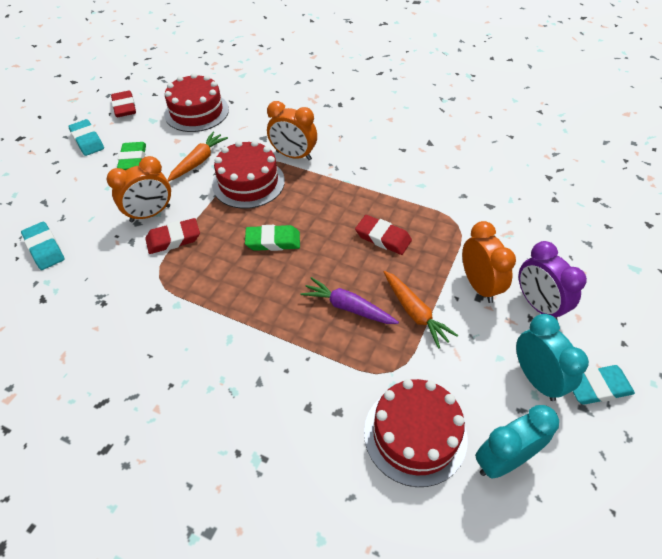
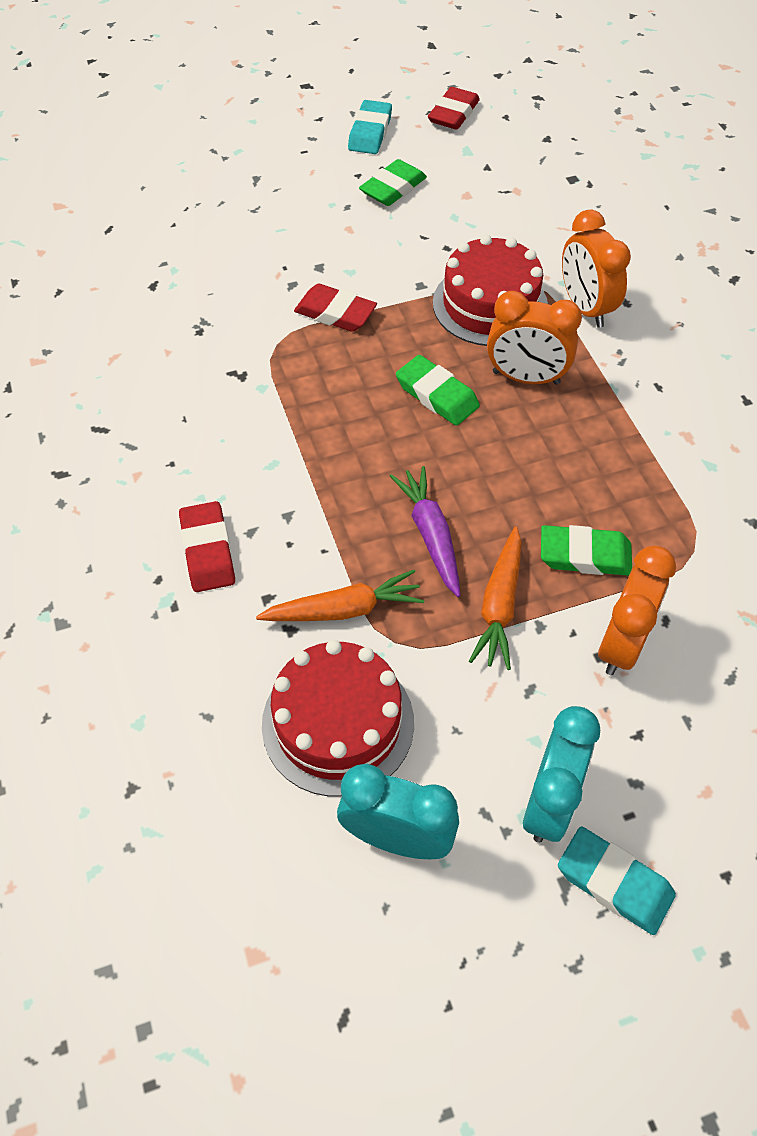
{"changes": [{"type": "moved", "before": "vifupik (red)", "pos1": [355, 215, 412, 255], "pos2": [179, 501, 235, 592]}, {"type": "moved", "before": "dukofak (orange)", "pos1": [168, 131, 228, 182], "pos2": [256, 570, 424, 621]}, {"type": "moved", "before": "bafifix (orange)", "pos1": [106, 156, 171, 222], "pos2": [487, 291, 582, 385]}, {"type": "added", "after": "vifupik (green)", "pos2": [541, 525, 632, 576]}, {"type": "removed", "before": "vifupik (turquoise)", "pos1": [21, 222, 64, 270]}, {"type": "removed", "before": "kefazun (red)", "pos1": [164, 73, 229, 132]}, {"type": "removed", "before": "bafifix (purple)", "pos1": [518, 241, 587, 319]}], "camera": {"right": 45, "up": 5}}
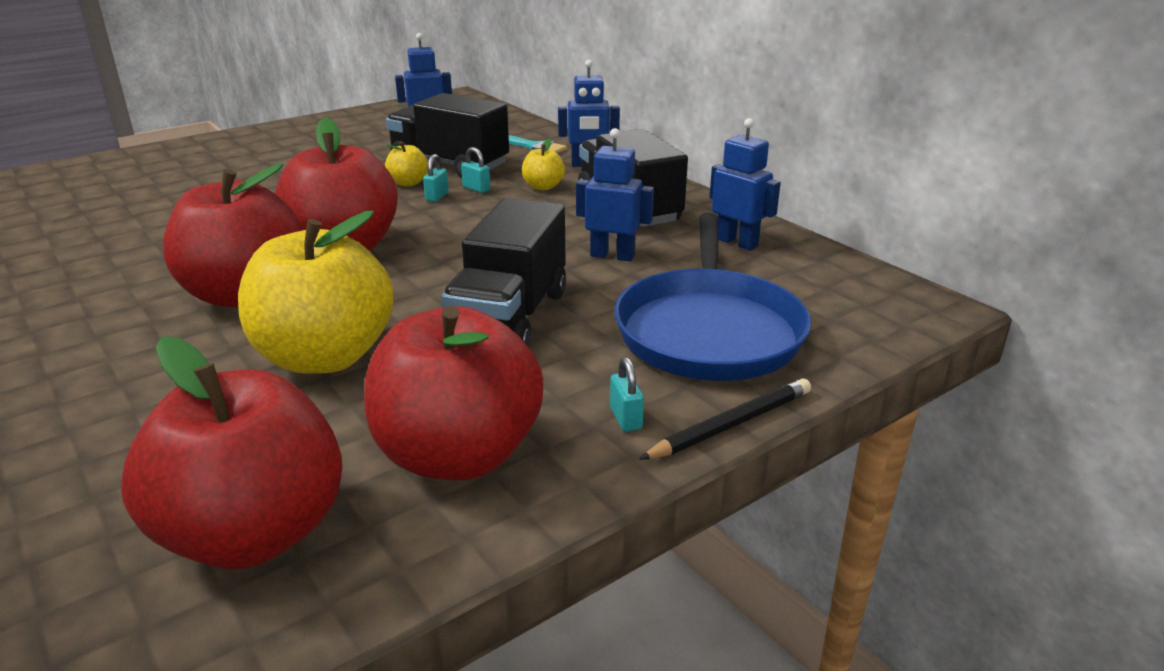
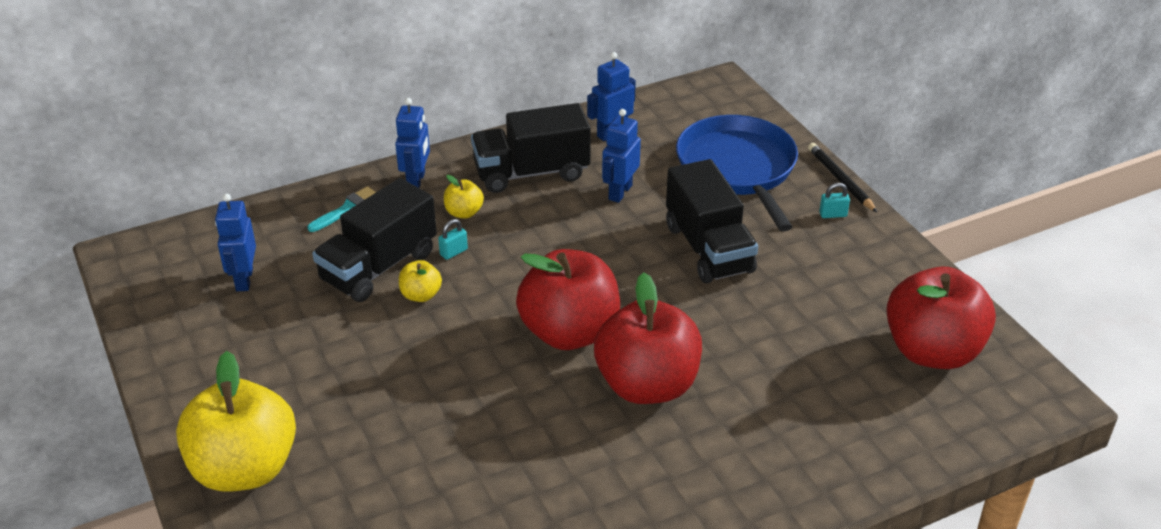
{"changes": [{"type": "moved", "before": "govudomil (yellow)", "pos1": [238, 211, 393, 374], "pos2": [176, 351, 296, 491]}, {"type": "turned", "before": "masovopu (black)", "pos1": [441, 198, 566, 346], "pos2": [666, 159, 758, 283], "turn": 45}, {"type": "turned", "before": "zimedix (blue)", "pos1": [614, 213, 811, 381], "pos2": [676, 115, 798, 232], "turn": -120}, {"type": "removed", "before": "govudomil (red)", "pos1": [364, 306, 543, 480]}, {"type": "removed", "before": "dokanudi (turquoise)", "pos1": [423, 154, 449, 202]}], "camera": {"right": -80, "up": 10}}
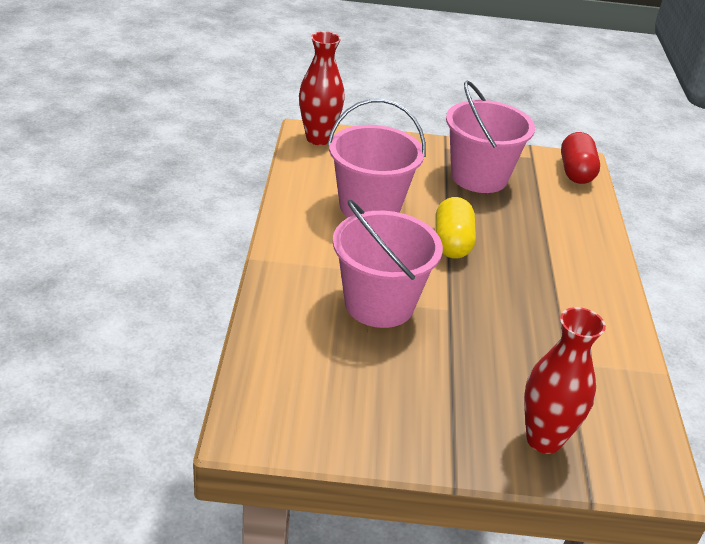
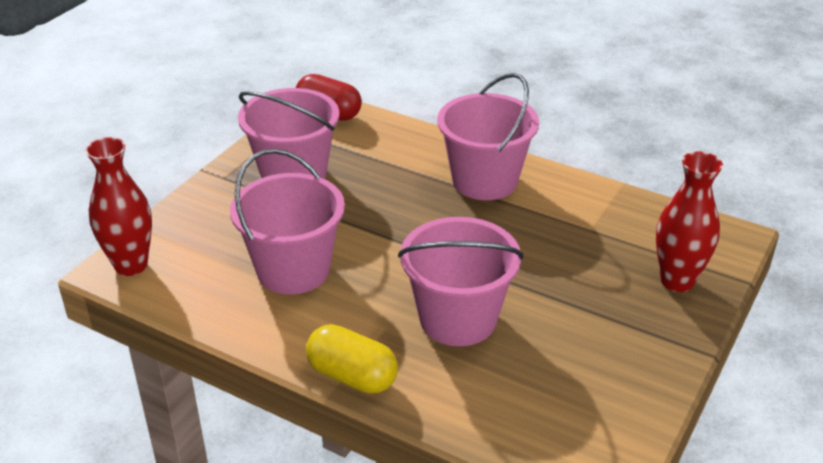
{"changes": [{"type": "moved", "before": "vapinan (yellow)", "pos1": [435, 197, 476, 259], "pos2": [306, 324, 398, 394]}, {"type": "added", "after": "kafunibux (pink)", "pos2": [437, 73, 539, 200]}], "camera": {"right": -60, "up": 0}}
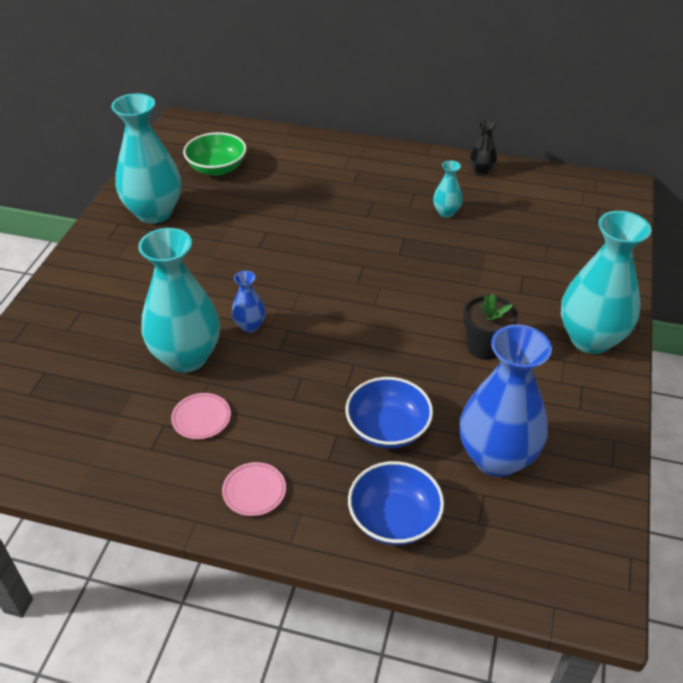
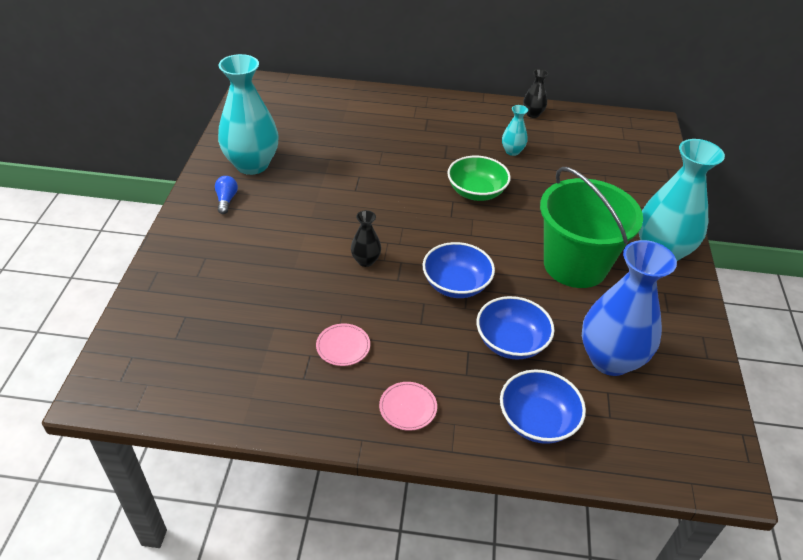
{"changes": [{"type": "added", "after": "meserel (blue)", "pos2": [215, 176, 238, 214]}, {"type": "recoloured", "before": "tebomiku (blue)", "after": "tebomiku (black)", "pos1": [232, 271, 265, 333], "pos2": [351, 210, 381, 267]}, {"type": "added", "after": "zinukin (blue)", "pos2": [423, 242, 495, 298]}, {"type": "moved", "before": "zinukin (green)", "pos1": [183, 132, 247, 176], "pos2": [447, 156, 511, 201]}, {"type": "replaced", "before": "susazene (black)", "after": "kafunibux (green)", "pos1": [463, 293, 518, 360], "pos2": [540, 167, 643, 288]}, {"type": "removed", "before": "tebomiku (turquoise)", "pos1": [138, 228, 220, 373]}], "camera": {"right": -10, "up": 0}}
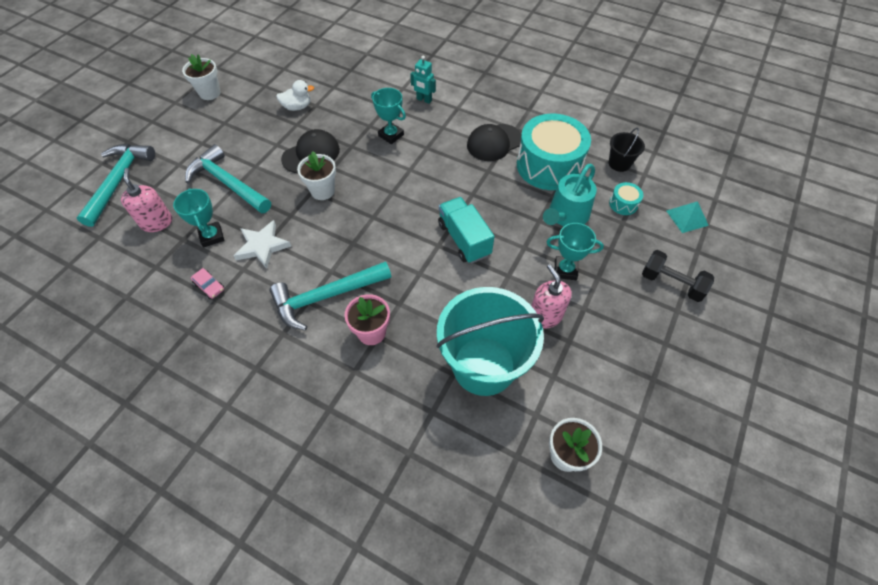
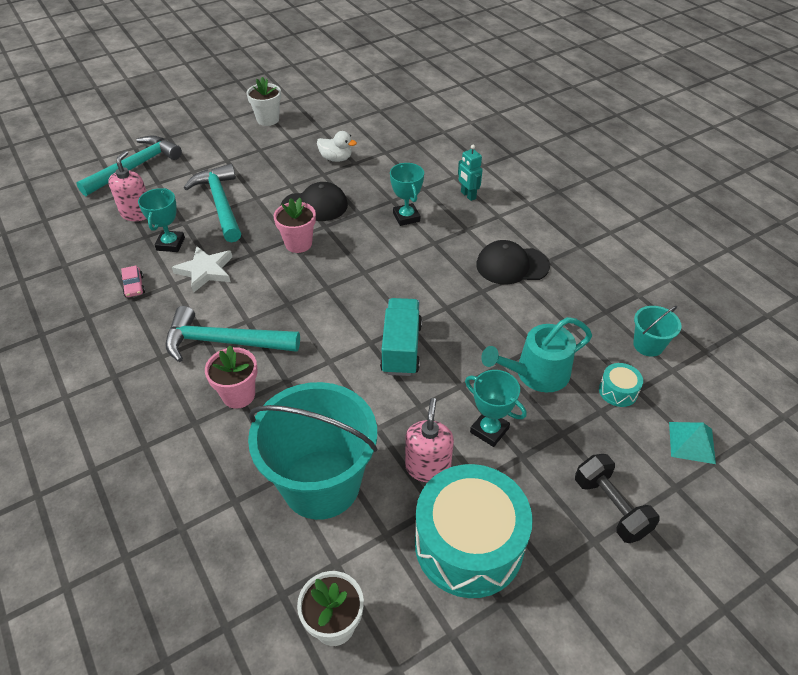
{"changes": [{"type": "recoloured", "before": "susazene (white)", "after": "susazene (pink)", "pos1": [297, 151, 336, 200], "pos2": [274, 198, 316, 253]}, {"type": "moved", "before": "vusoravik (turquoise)", "pos1": [517, 114, 591, 190], "pos2": [415, 464, 533, 598]}, {"type": "recoloured", "before": "kafunibux (black)", "after": "kafunibux (turquoise)", "pos1": [609, 128, 645, 172], "pos2": [633, 306, 682, 357]}], "camera": {"right": 30, "up": -10}}
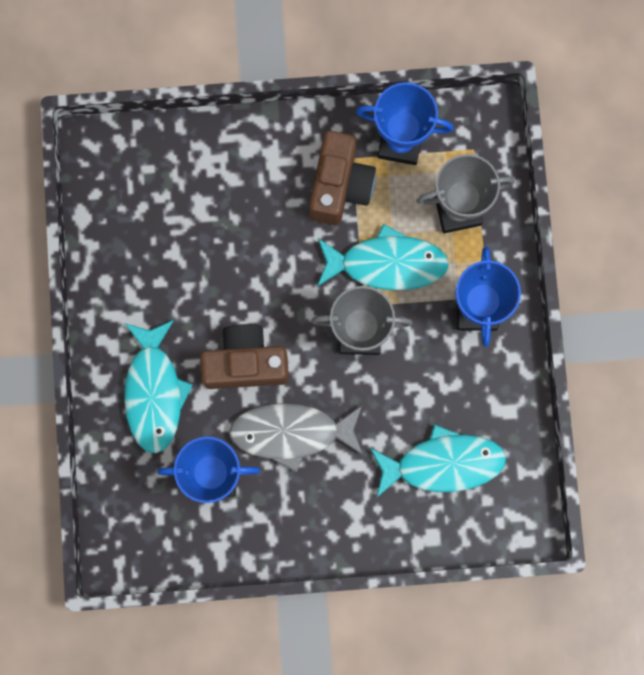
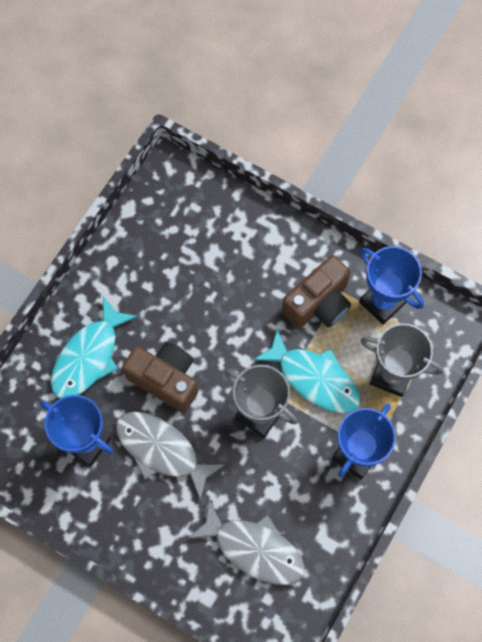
{"changes": [{"type": "recoloured", "before": "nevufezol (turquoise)", "after": "nevufezol (grey)", "pos1": [370, 424, 506, 498], "pos2": [187, 500, 305, 585]}], "camera": {"right": 35, "up": -10}}
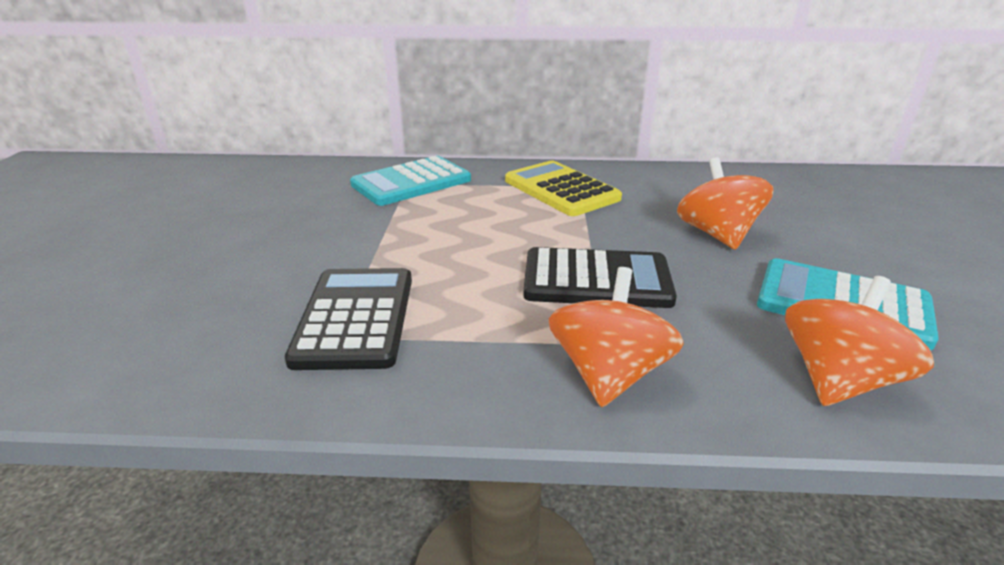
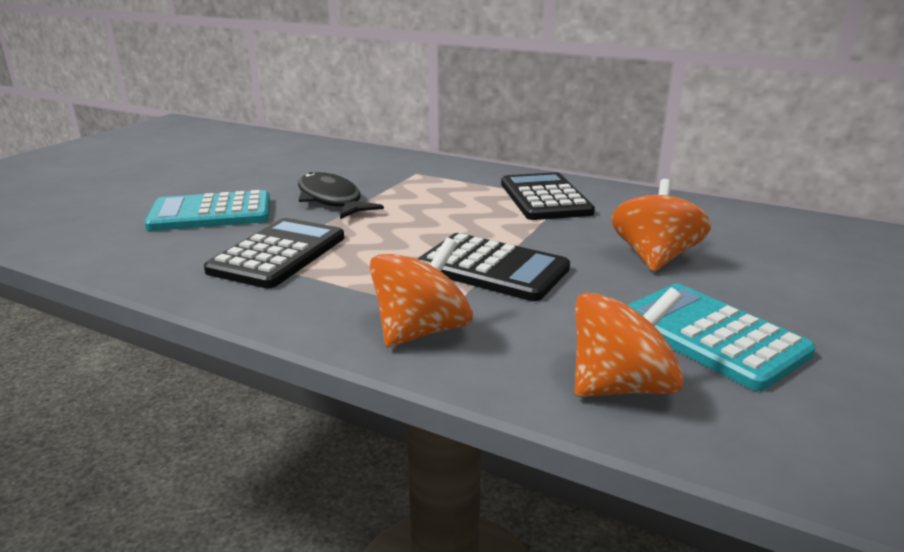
{"changes": [{"type": "moved", "before": "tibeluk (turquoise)", "pos1": [350, 156, 471, 206], "pos2": [144, 190, 270, 231]}, {"type": "added", "after": "nevufezol (black)", "pos2": [298, 172, 384, 219]}, {"type": "recoloured", "before": "tibeluk (yellow)", "after": "tibeluk (black)", "pos1": [505, 161, 622, 216], "pos2": [501, 172, 595, 220]}], "camera": {"right": 25, "up": -5}}
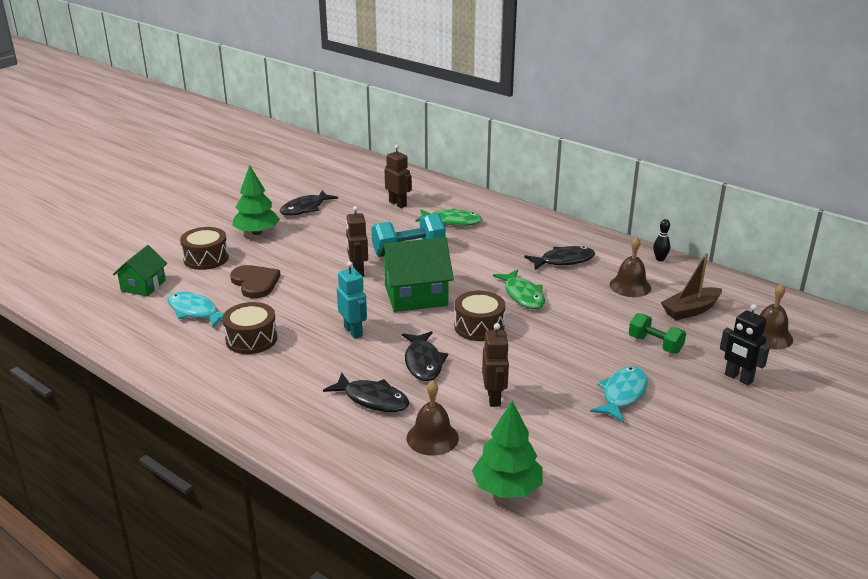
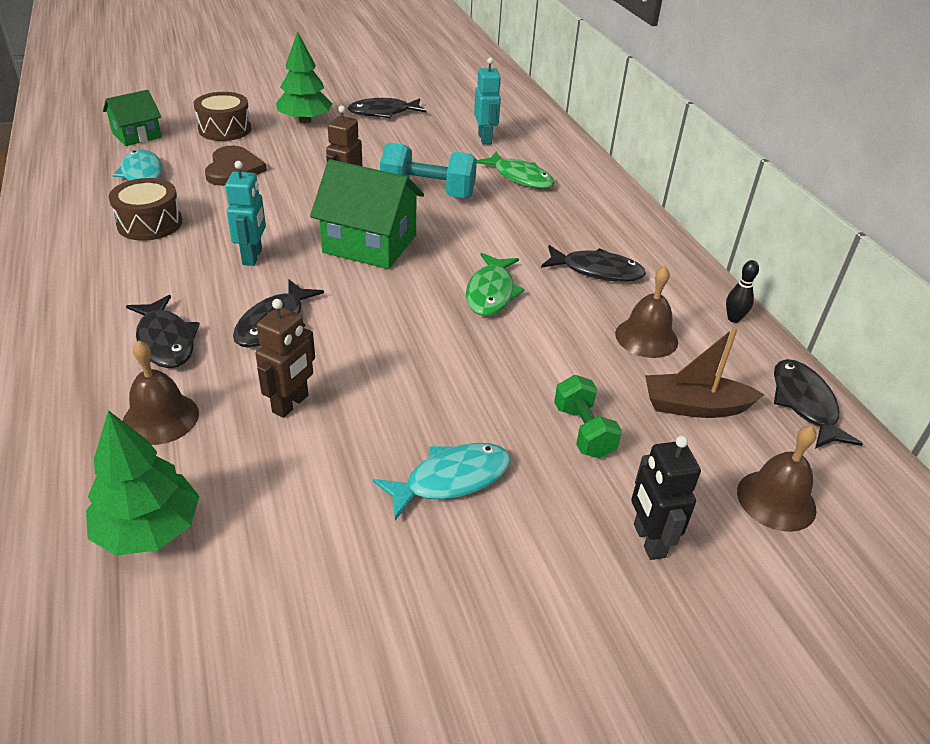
{"changes": [{"type": "recoloured", "before": "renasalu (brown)", "after": "renasalu (turquoise)", "pos1": [385, 145, 412, 208], "pos2": [474, 57, 501, 145]}, {"type": "added", "after": "nevufezol (black)", "pos2": [774, 359, 863, 449]}, {"type": "removed", "before": "vusoravik (brown)", "pos1": [454, 291, 505, 341]}], "camera": {"right": 30, "up": 10}}
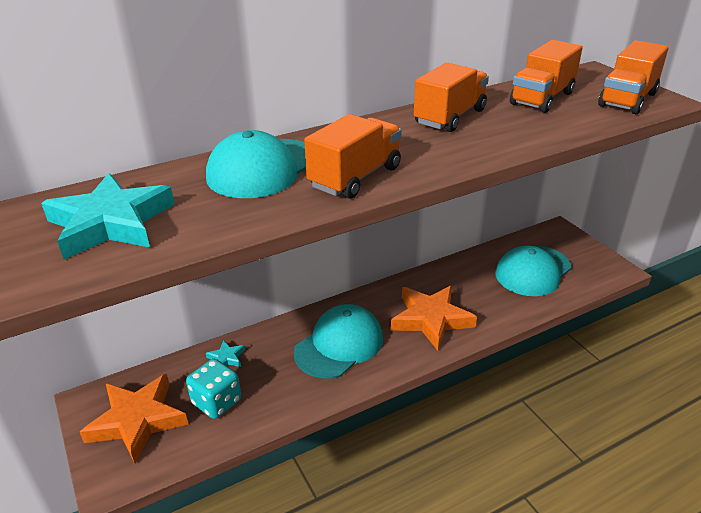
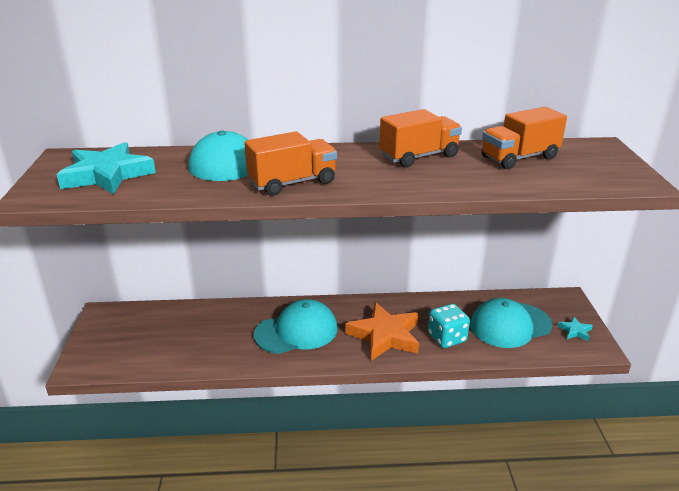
{"changes": [{"type": "moved", "before": "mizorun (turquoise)", "pos1": [186, 359, 241, 419], "pos2": [428, 303, 470, 348]}, {"type": "moved", "before": "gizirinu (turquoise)", "pos1": [206, 340, 245, 367], "pos2": [558, 317, 593, 341]}, {"type": "removed", "before": "gizirinu (orange)", "pos1": [80, 374, 189, 464]}, {"type": "removed", "before": "masovopu (orange)", "pos1": [598, 40, 669, 114]}], "camera": {"right": 25, "up": -5}}
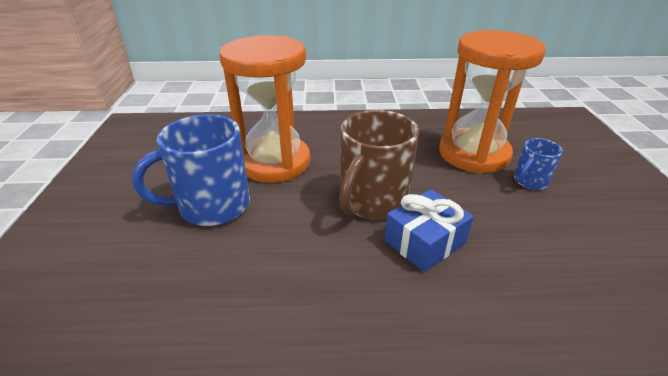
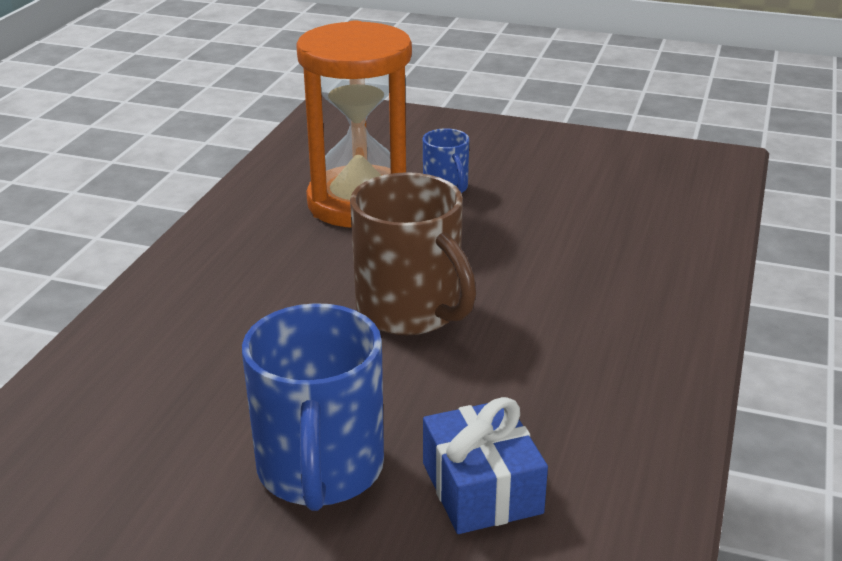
{"changes": [{"type": "moved", "before": "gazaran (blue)", "pos1": [385, 189, 474, 272], "pos2": [423, 397, 548, 534]}, {"type": "removed", "before": "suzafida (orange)", "pos1": [219, 35, 311, 183]}], "camera": {"right": -70, "up": -5}}
